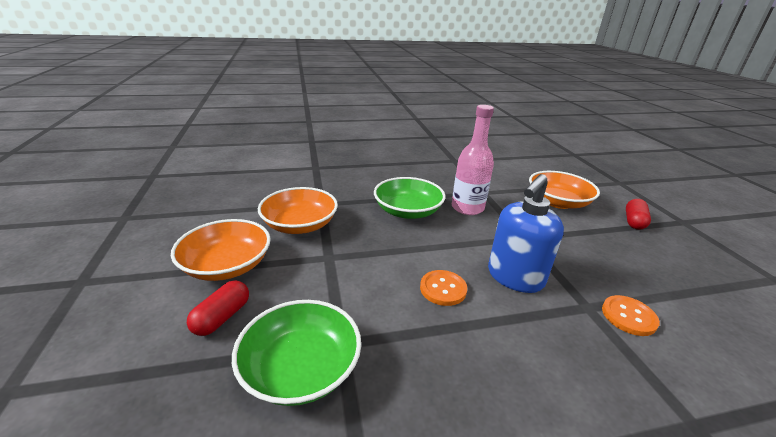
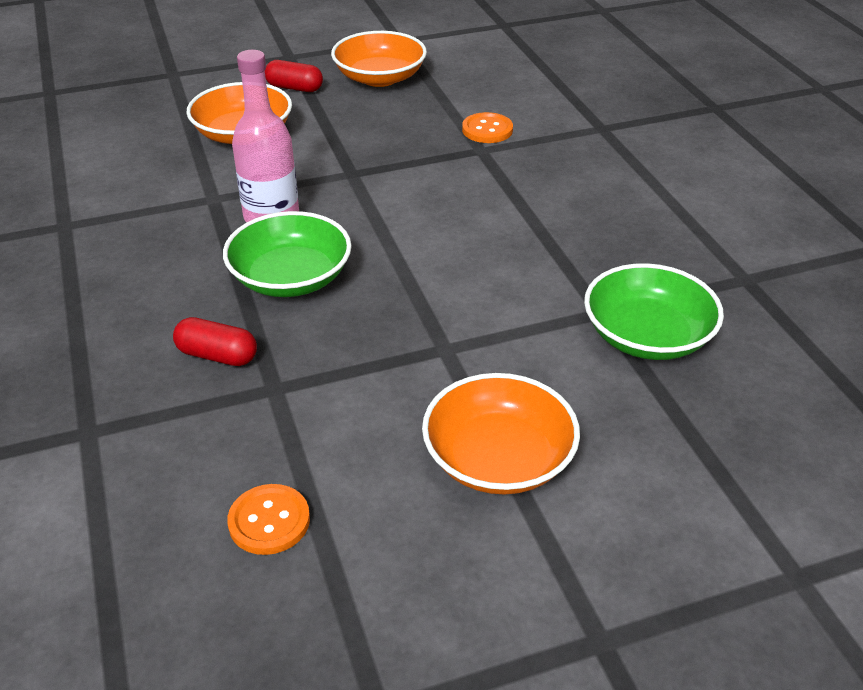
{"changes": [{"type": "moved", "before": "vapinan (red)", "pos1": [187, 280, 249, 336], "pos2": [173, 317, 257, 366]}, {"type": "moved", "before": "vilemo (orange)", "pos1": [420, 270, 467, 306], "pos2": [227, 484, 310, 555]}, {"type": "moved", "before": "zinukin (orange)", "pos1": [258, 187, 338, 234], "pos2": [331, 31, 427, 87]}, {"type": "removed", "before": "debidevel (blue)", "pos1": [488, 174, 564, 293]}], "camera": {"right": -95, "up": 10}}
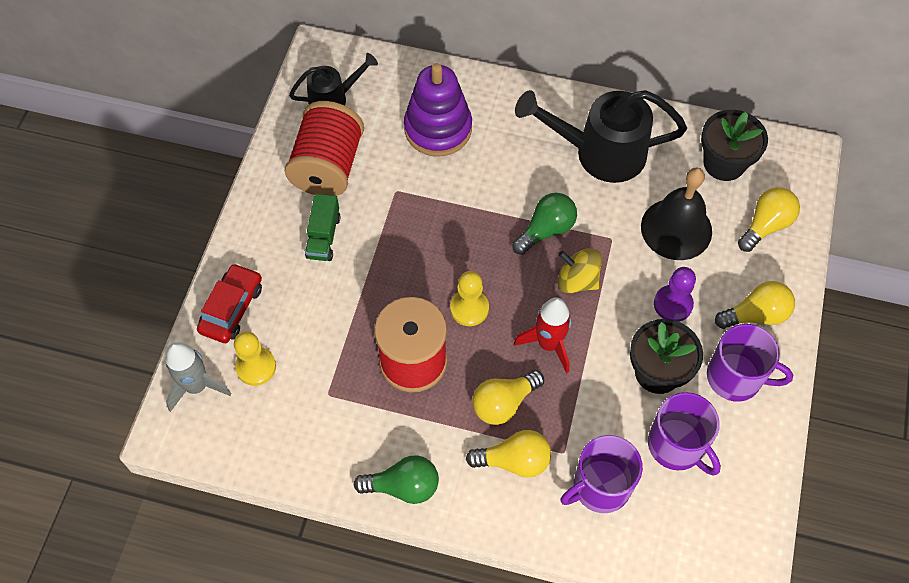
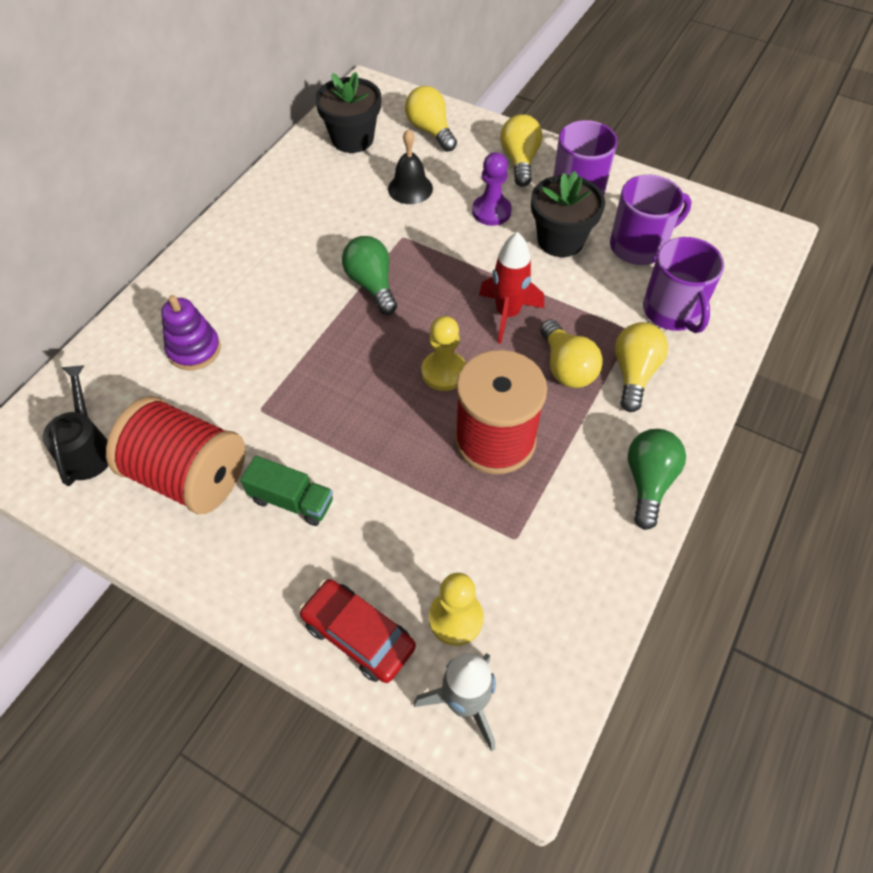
{"changes": [{"type": "resized", "before": "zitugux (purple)", "pos1": [404, 63, 472, 156], "pos2": [161, 295, 221, 370], "scale": 0.63}, {"type": "resized", "before": "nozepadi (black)", "pos1": [641, 168, 712, 260], "pos2": [388, 129, 433, 204], "scale": 0.62}, {"type": "removed", "before": "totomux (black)", "pos1": [515, 90, 687, 183]}, {"type": "removed", "before": "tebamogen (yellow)", "pos1": [558, 248, 602, 293]}], "camera": {"right": -75, "up": -5}}
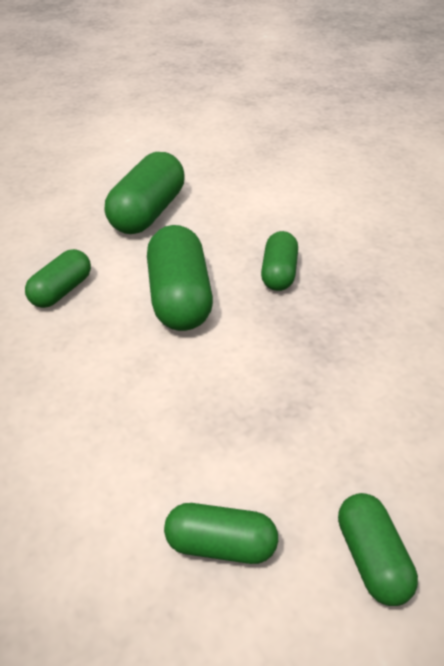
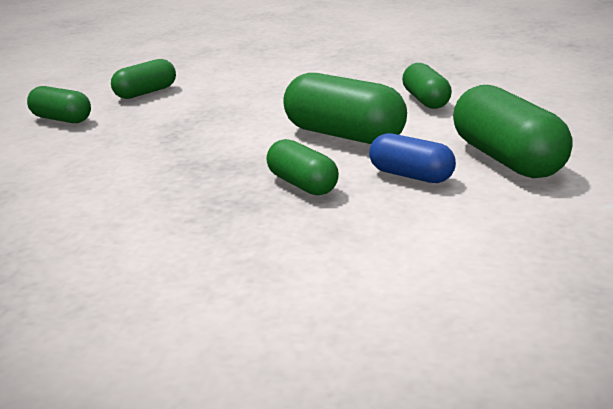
{"changes": [{"type": "added", "after": "vapinan (blue)", "pos2": [369, 133, 456, 183]}], "camera": {"right": 135, "up": -15}}
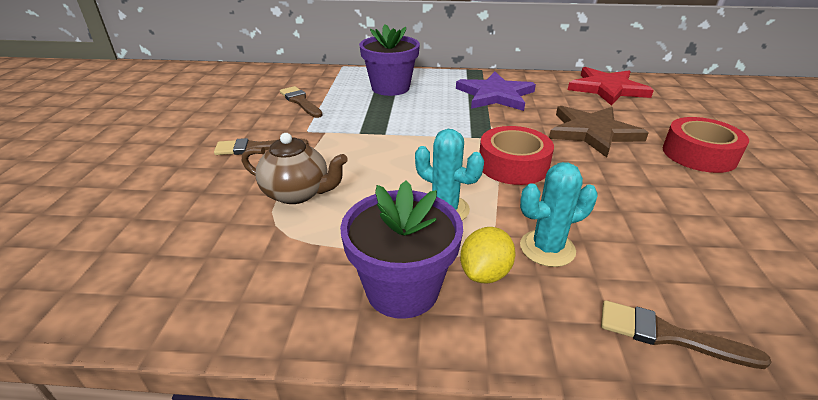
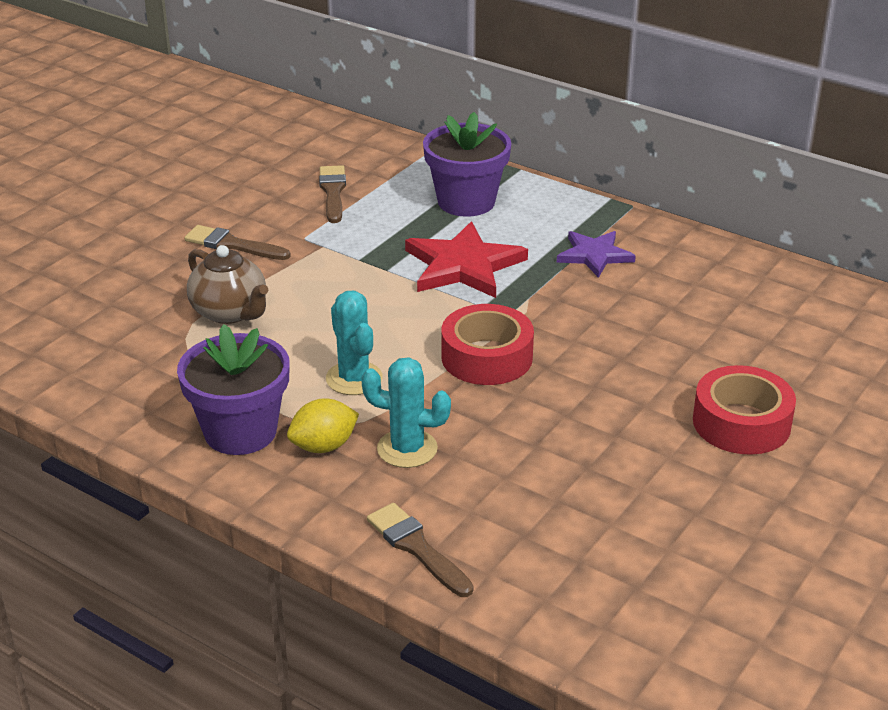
{"changes": [{"type": "moved", "before": "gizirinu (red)", "pos1": [568, 67, 654, 106], "pos2": [405, 221, 528, 298]}, {"type": "resized", "before": "gizirinu (purple)", "pos1": [456, 72, 536, 111], "pos2": [557, 231, 636, 278], "scale": 0.63}, {"type": "removed", "before": "gizirinu (brown)", "pos1": [549, 106, 649, 158]}], "camera": {"right": 30, "up": 0}}
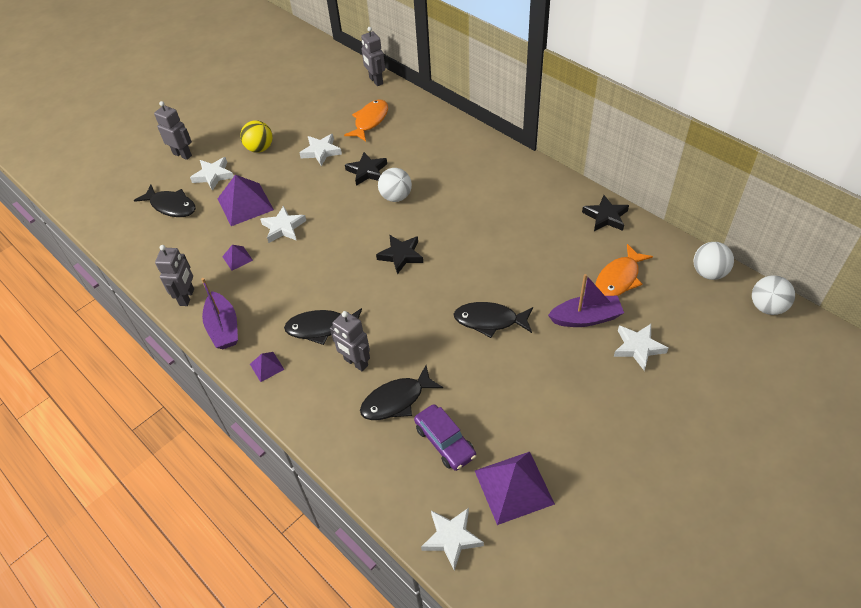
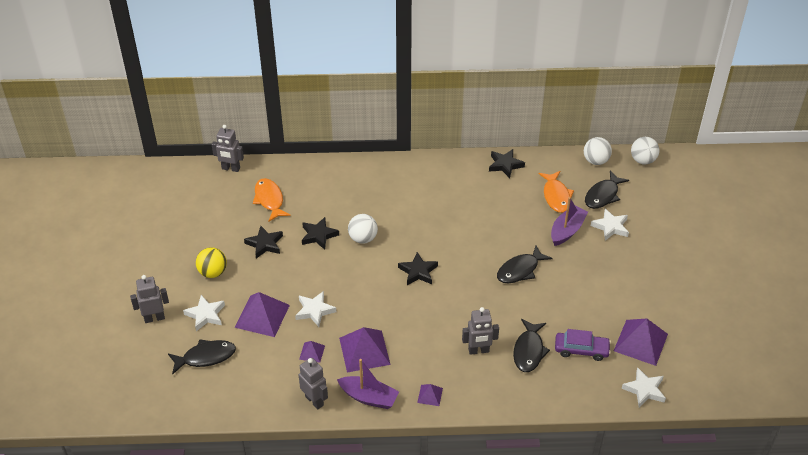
{"changes": [{"type": "recoloured", "before": "gizirinu (white)", "after": "gizirinu (black)", "pos1": [300, 134, 342, 166], "pos2": [244, 226, 283, 258]}, {"type": "added", "after": "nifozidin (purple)", "pos2": [339, 327, 391, 372]}, {"type": "moved", "before": "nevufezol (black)", "pos1": [284, 308, 362, 345], "pos2": [585, 171, 629, 209]}], "camera": {"right": -50, "up": -5}}
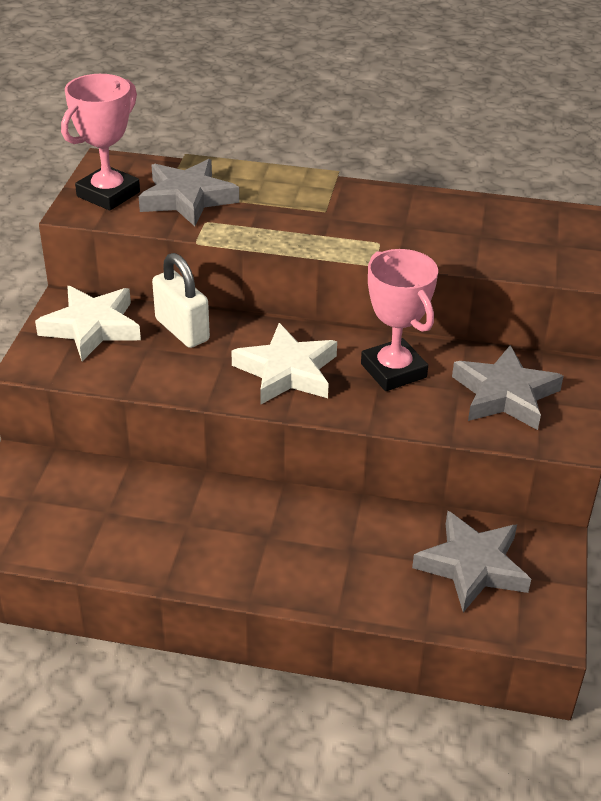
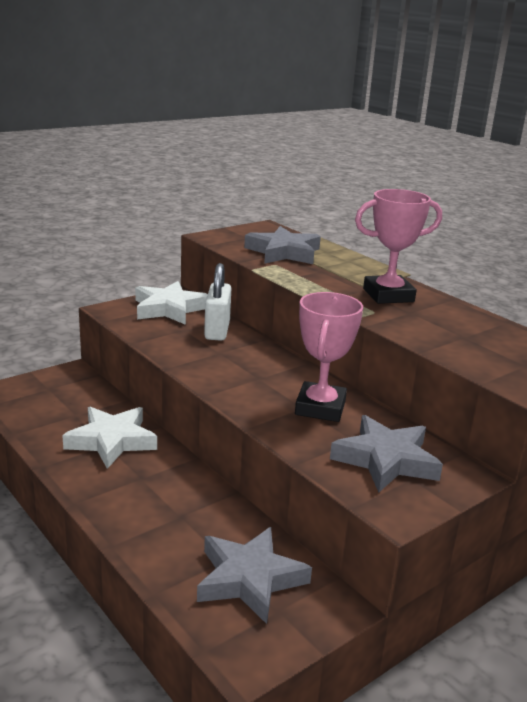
{"changes": [{"type": "moved", "before": "gizirinu (white)", "pos1": [231, 323, 337, 404], "pos2": [62, 407, 157, 469]}, {"type": "moved", "before": "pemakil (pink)", "pos1": [61, 74, 140, 211], "pos2": [355, 189, 442, 304]}], "camera": {"right": 40, "up": -15}}
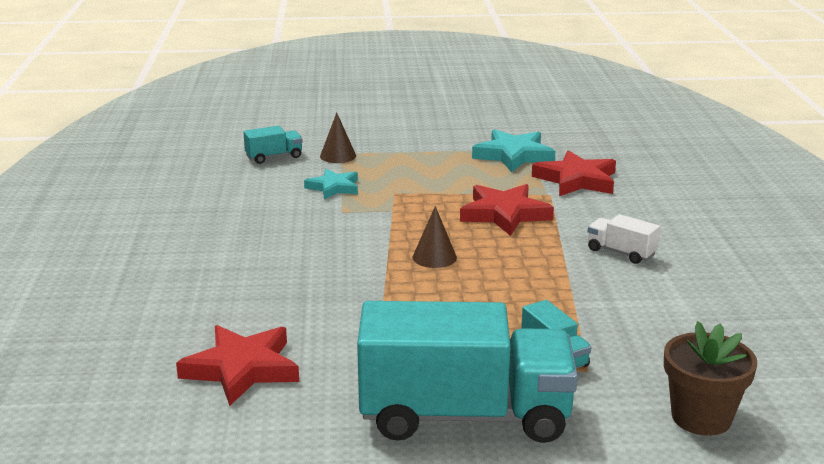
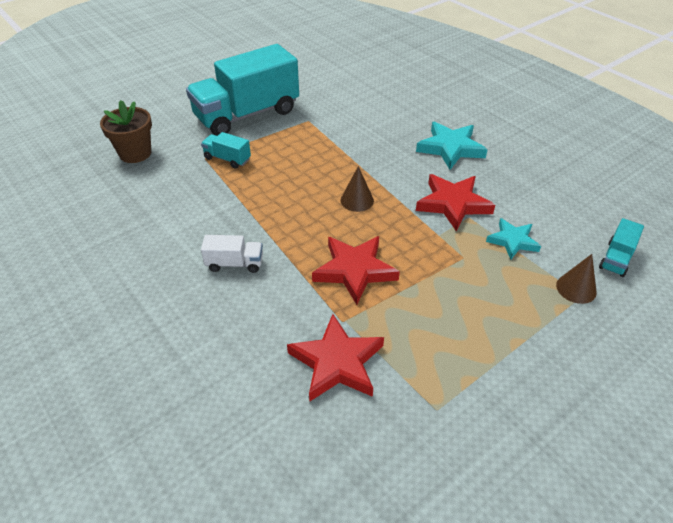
{"changes": [{"type": "moved", "before": "gizirinu (turquoise)", "pos1": [472, 129, 556, 172], "pos2": [416, 122, 488, 170]}, {"type": "moved", "before": "gizirinu (red)", "pos1": [176, 325, 299, 406], "pos2": [416, 174, 495, 231]}], "camera": {"right": 145, "up": 20}}
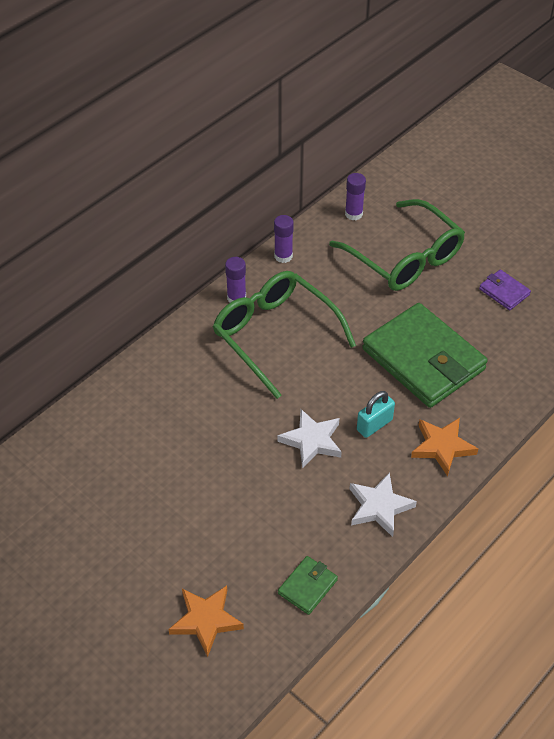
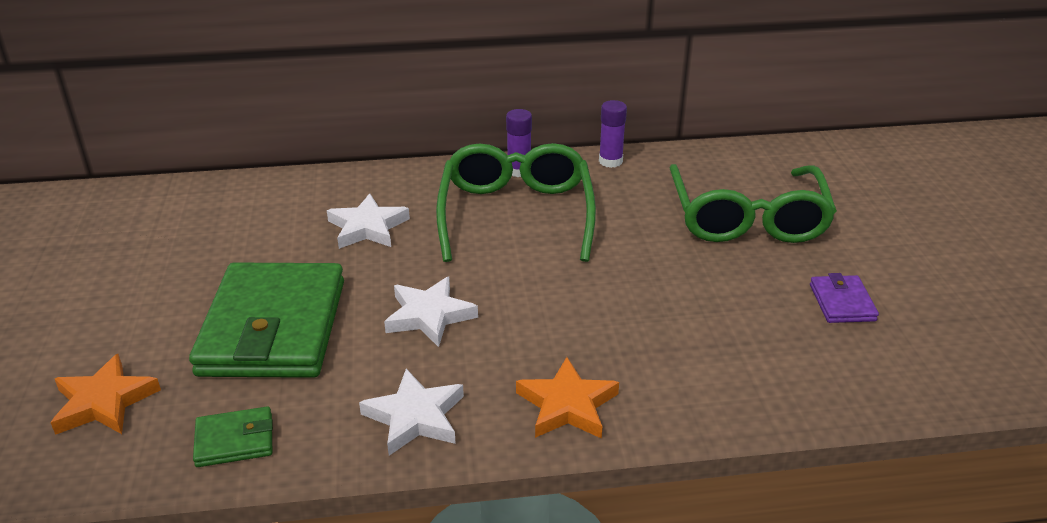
{"changes": [{"type": "moved", "before": "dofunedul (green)", "pos1": [362, 303, 488, 408], "pos2": [189, 262, 344, 378]}, {"type": "added", "after": "gizirinu (white)", "pos2": [327, 193, 410, 249]}, {"type": "removed", "before": "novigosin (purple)", "pos1": [345, 173, 366, 220]}, {"type": "removed", "before": "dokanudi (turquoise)", "pos1": [357, 391, 395, 438]}], "camera": {"right": 40, "up": -15}}
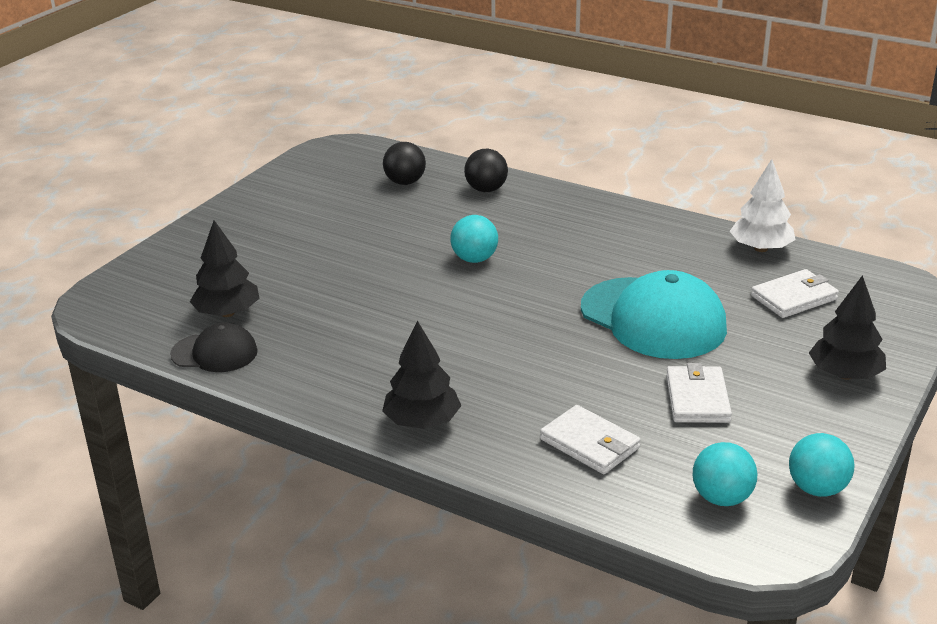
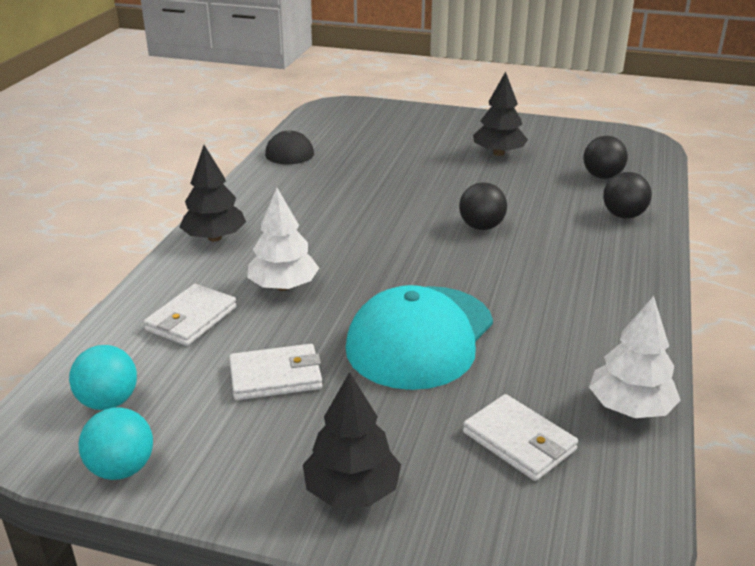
{"changes": [{"type": "added", "after": "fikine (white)", "pos2": [247, 188, 319, 291]}, {"type": "recoloured", "before": "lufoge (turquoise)", "after": "lufoge (black)", "pos1": [450, 215, 498, 263], "pos2": [459, 182, 507, 230]}, {"type": "moved", "before": "fikine (black)", "pos1": [190, 220, 259, 317], "pos2": [473, 71, 528, 156]}], "camera": {"right": 75, "up": 0}}
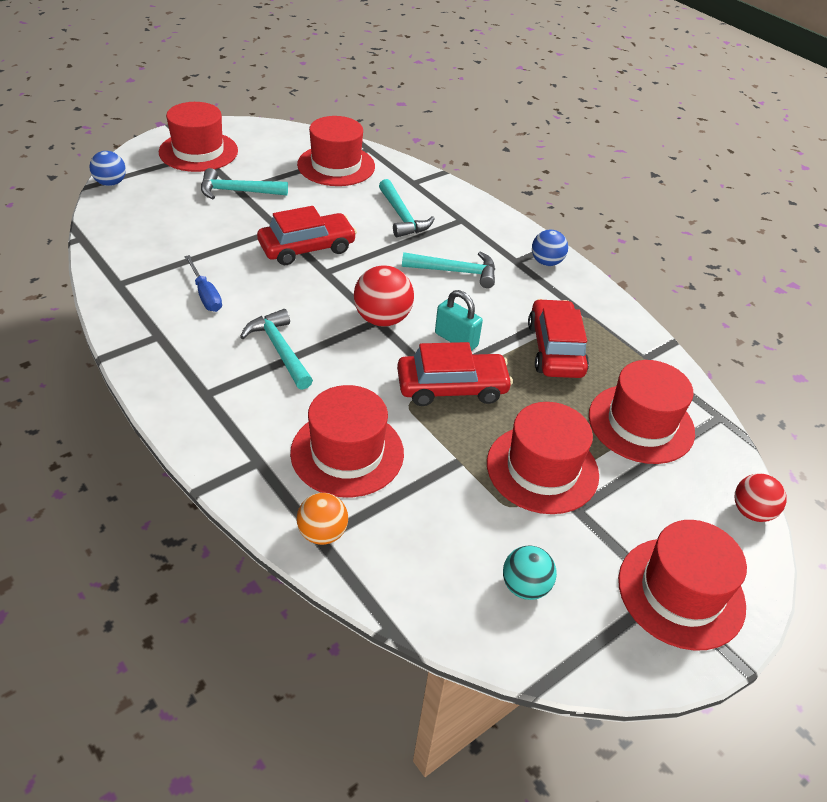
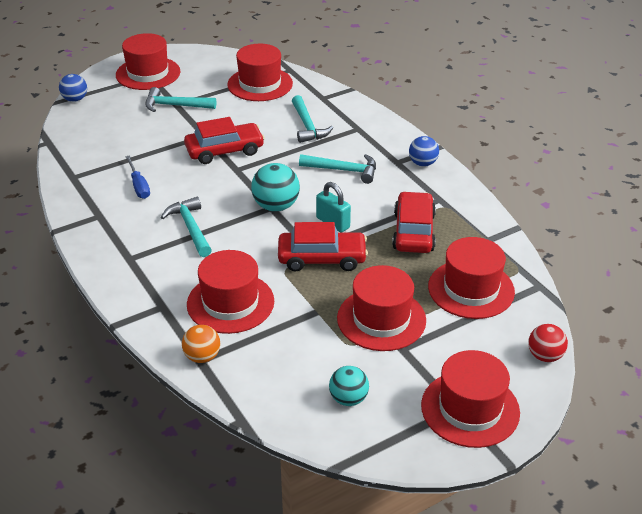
{"changes": [{"type": "recoloured", "before": "lufoge (red)", "after": "lufoge (turquoise)", "pos1": [354, 265, 414, 327], "pos2": [251, 163, 300, 212]}], "camera": {"right": 10, "up": -5}}
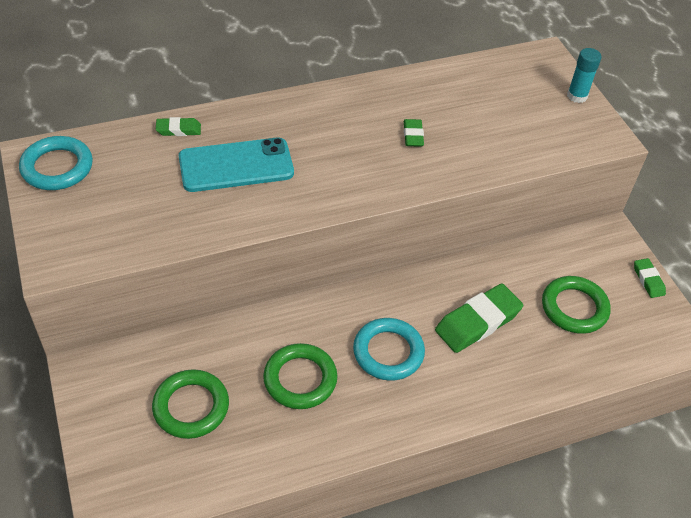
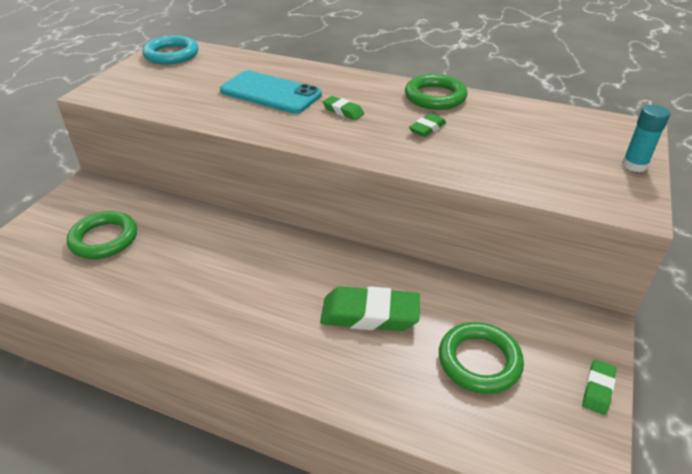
{"changes": [{"type": "moved", "before": "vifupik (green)", "pos1": [156, 117, 201, 136], "pos2": [323, 96, 364, 120]}, {"type": "moved", "before": "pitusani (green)", "pos1": [263, 343, 338, 409], "pos2": [405, 74, 468, 110]}, {"type": "removed", "before": "pitusani (turquoise)", "pos1": [353, 318, 425, 381]}], "camera": {"right": 45, "up": -10}}
